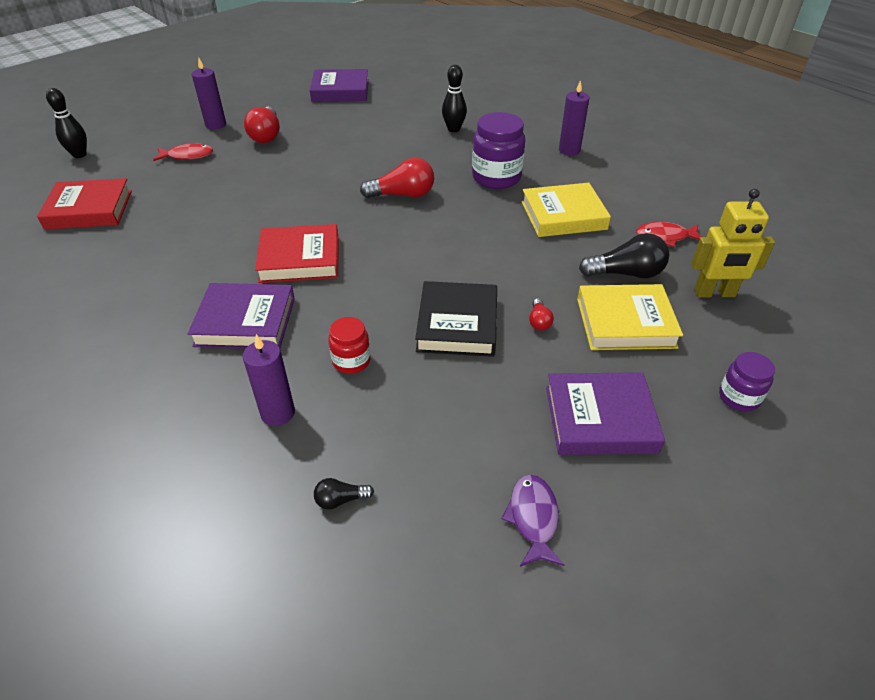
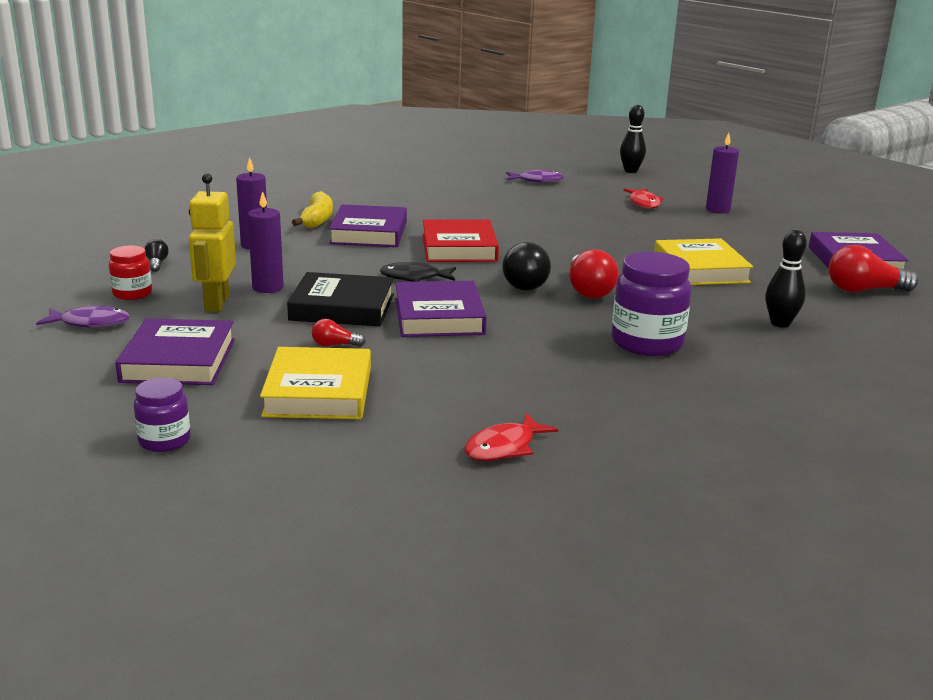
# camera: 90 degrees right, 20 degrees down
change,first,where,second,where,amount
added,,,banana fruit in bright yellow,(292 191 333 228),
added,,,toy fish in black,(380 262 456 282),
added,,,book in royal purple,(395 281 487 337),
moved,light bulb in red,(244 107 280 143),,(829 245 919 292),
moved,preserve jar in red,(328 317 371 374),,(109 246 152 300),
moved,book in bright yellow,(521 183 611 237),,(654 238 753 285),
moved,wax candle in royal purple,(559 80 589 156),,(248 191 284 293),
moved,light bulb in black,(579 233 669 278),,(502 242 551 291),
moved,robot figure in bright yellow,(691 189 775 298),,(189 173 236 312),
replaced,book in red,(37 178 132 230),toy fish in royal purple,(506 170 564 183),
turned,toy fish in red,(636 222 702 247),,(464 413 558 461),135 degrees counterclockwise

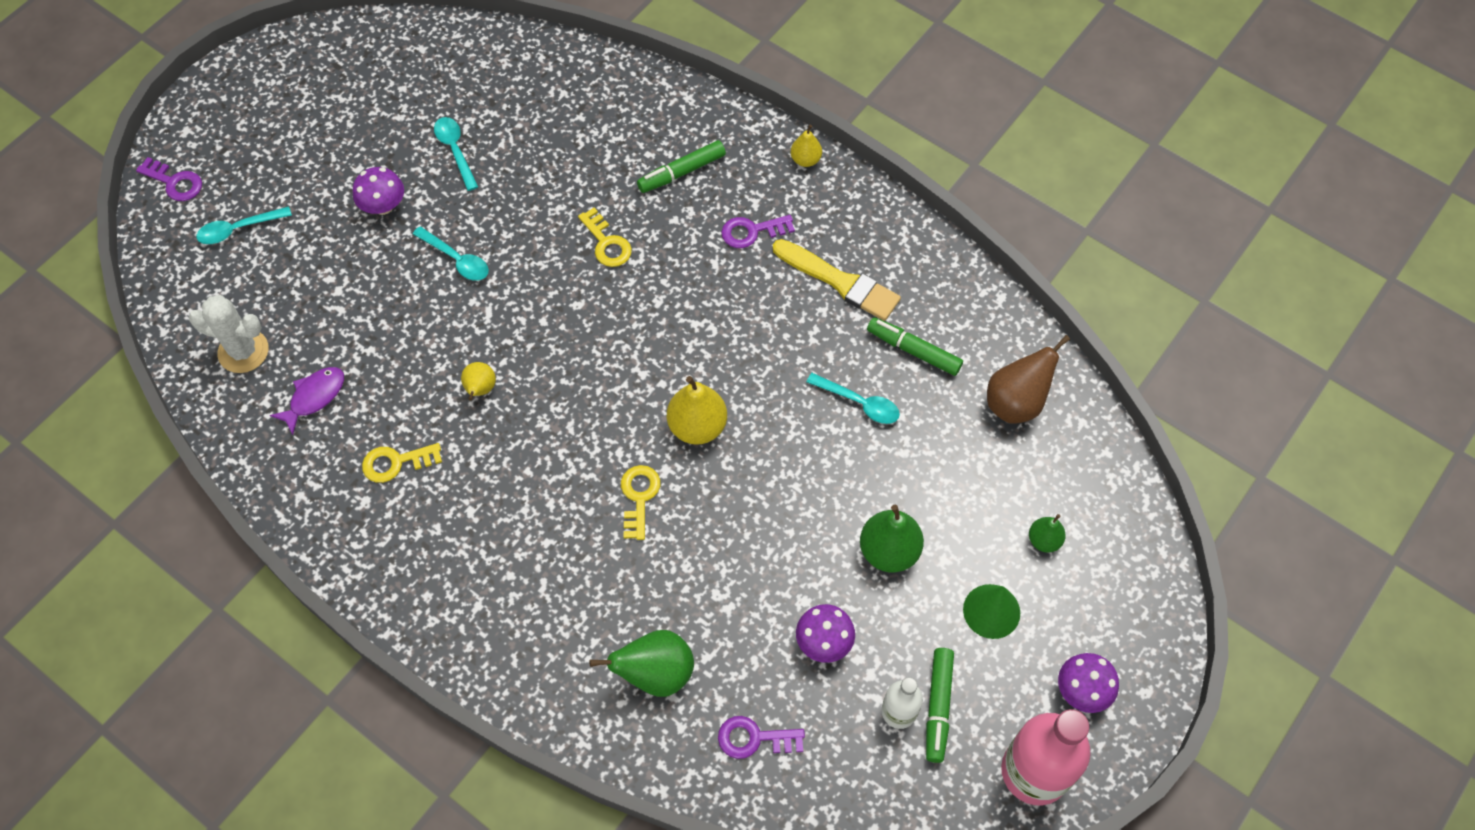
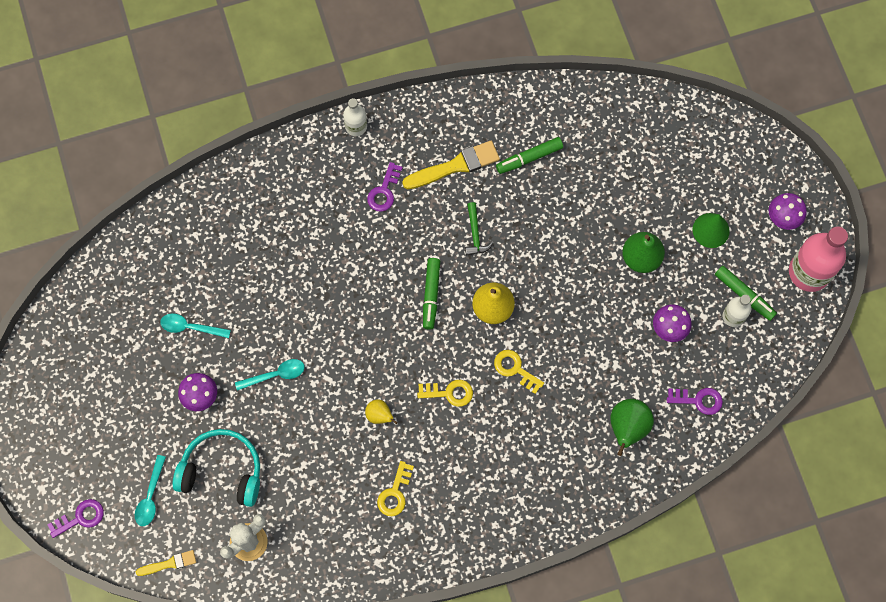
# camera: 55 degrees left, 10 degrees up
change,first,where,second,where,amount
removed,toy fish in royal purple,(270 367 344 435),,,
removed,teaspoon in turquoise,(806 373 900 424),,,
removed,pear in dark brown,(987 335 1070 423),,,
removed,pear in leaf-green,(1029 514 1066 552),,,
added,,,brush in bright yellow,(136 550 196 576),
added,,,over-ear headphones in turquoise,(173 429 260 507),
added,,,hammer in leaf-green,(465 202 493 256),
moved,door key in bright yellow,(578 208 632 267),,(417 380 473 407),
moved,marker in leaf-green,(637 140 726 193),,(423 258 440 329),
replaced,pear in bright yellow,(791 125 822 167),bottle in pure white,(343 98 367 136),
turned,door key in royal purple,(718 716 805 759),,(667 388 723 415),120 degrees counterclockwise

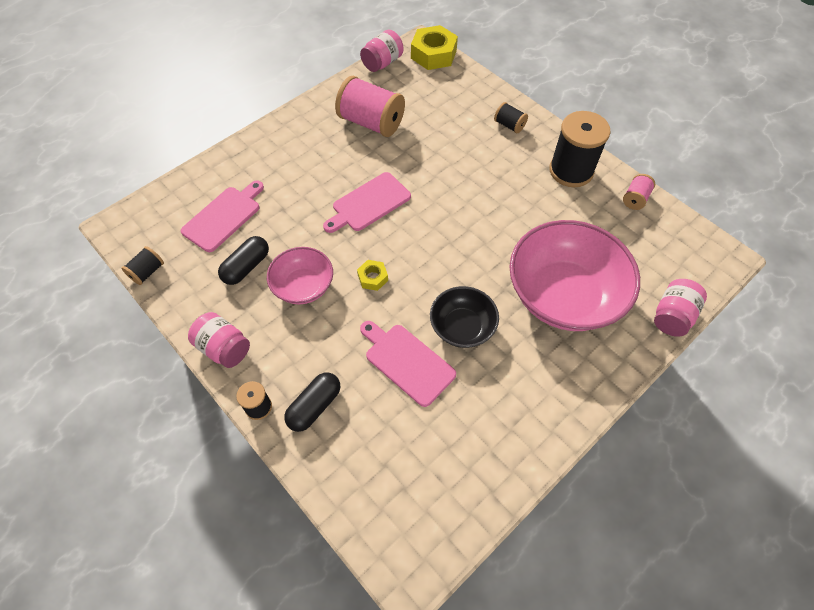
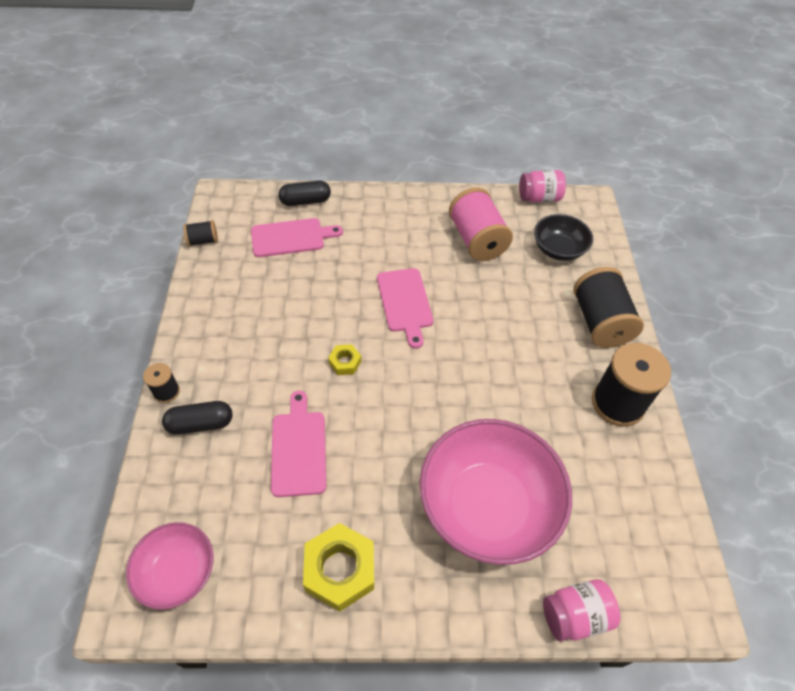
# camera: 40 degrees right, 5 degrees down
change,first,where,second,where,amount
removed,preserve jar in pink,(188 312 250 368),,,
removed,reel of thread in pink,(623 174 655 210),,,
moved,capsule in black,(218 236 269 285),,(278 180 331 206),
moved,bowl in pink,(267 247 333 304),,(126 522 214 610),
moved,nut in bright yellow,(411 25 458 70),,(303 523 374 611),
moved,bowl in black,(430 286 499 348),,(534 214 593 261),
turned,cutting board in pink,(323 172 411 233),,(377 268 434 349),105 degrees counterclockwise
resized,reel of thread in black,(494 102 528 133),,(573 267 644 348),x2.06

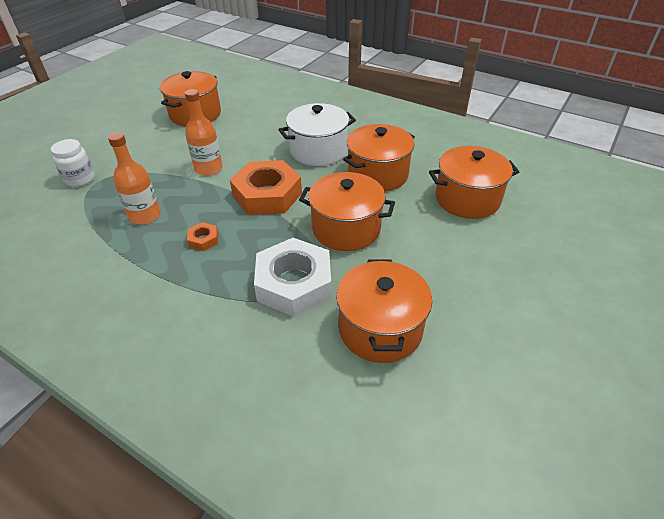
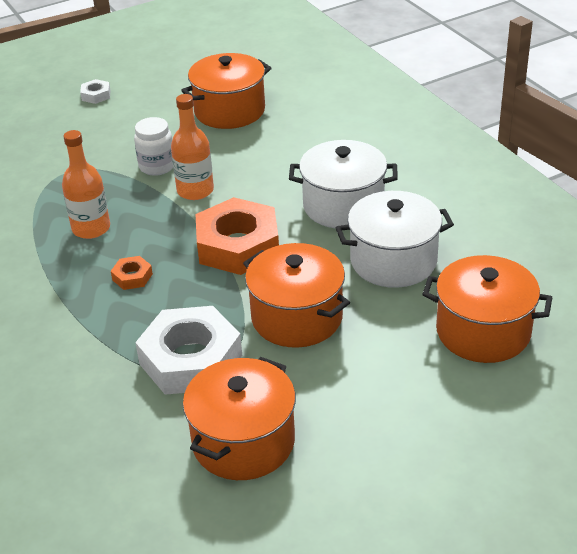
# camera: 30 degrees right, 5 degrees down
change,first,where,second,where,amount
added,,,nut in pure white,(80 79 111 104),
moved,preserve jar in pure white,(51 139 95 187),,(134 117 173 176),
recoloured,cooking pot in bright orange,(343 124 415 191),cooking pot in pure white,(336 191 454 288),

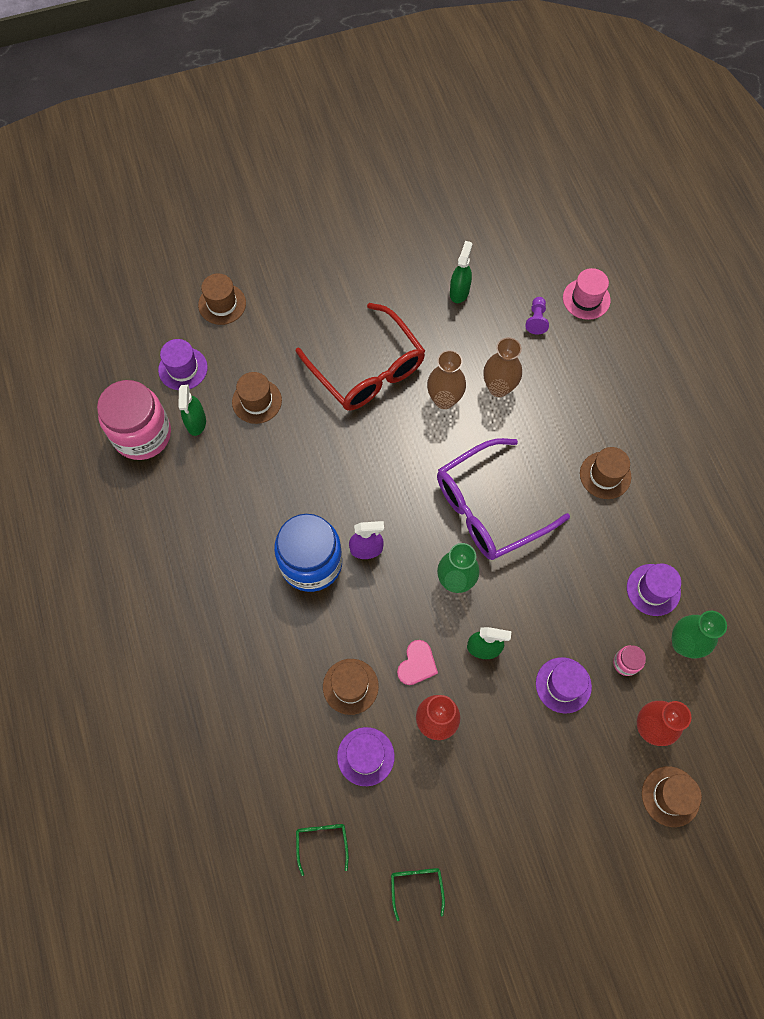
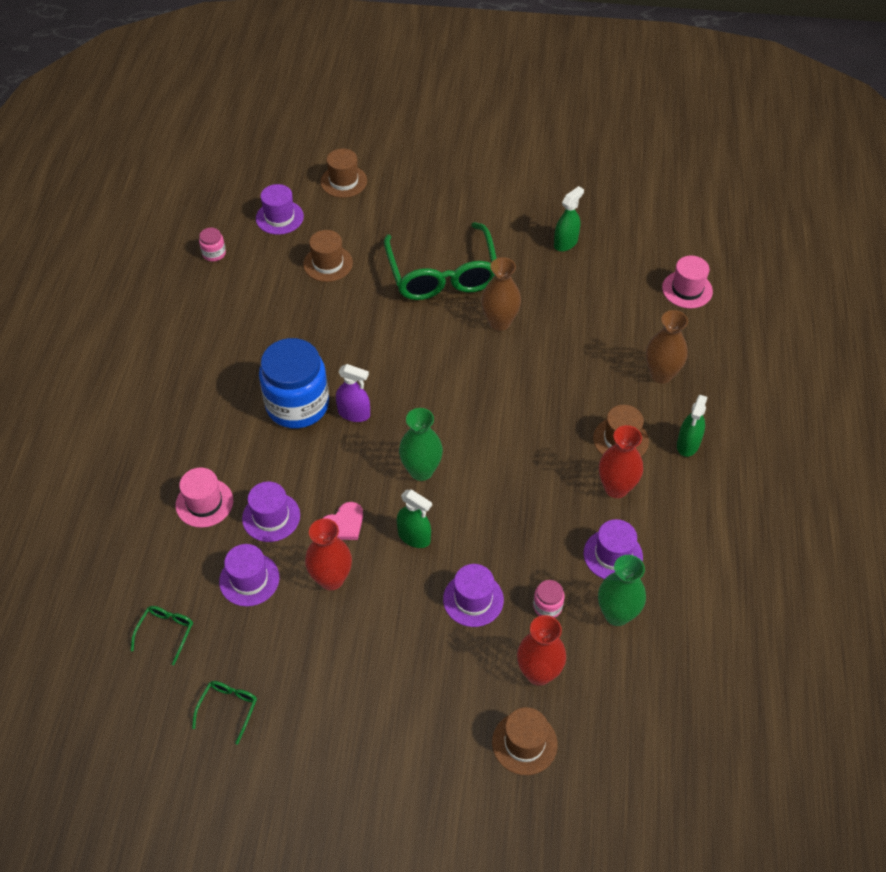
# camera: 25 degrees right, 15 degrees down
change,first,where,second,where,amount
removed,spectacles in royal purple,(437 438 570 560),,,
removed,game pawn in royal purple,(525 297 549 334),,,
added,,,tall hat in pink,(176 468 233 528),
added,,,tall vase in red,(599 425 643 498),
moved,spray cleaner in leaf-green,(178 385 206 436),,(677 395 708 457),
moved,tall vase in dark brown,(483 337 522 397),,(646 310 688 384),
recoloured,spectacles in red,(295 303 425 411),spectacles in leaf-green,(384 222 497 300),
recoloured,tall hat in dark brown,(323 659 379 715),tall hat in royal purple,(242 482 300 542),
resized,preserve jar in pink,(97 380 171 460),,(199 228 226 262),x0.41

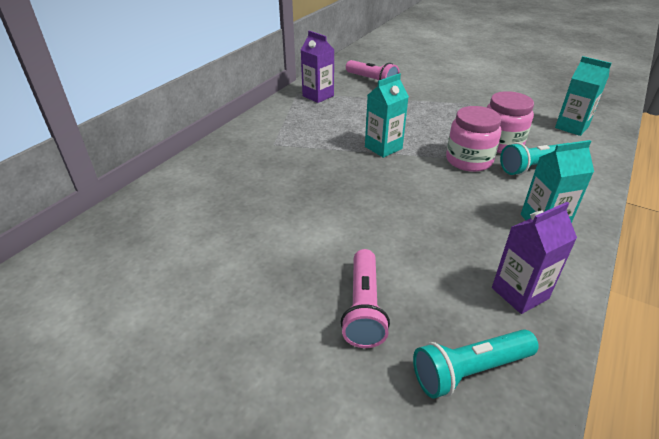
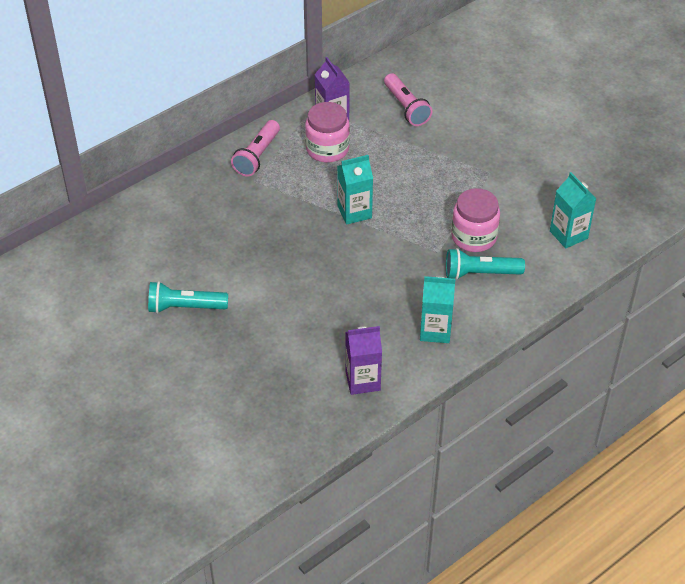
# camera: 20 degrees right, 10 degrees up
change,first,where,second,where,amount
moved,flashlight in pink,(341 249 390 348),,(231 120 280 176),
moved,flashlight in turquoise,(413 329 539 398),,(148 281 228 314),
moved,preserve jar in pink,(446 106 501 172),,(305 102 350 163),

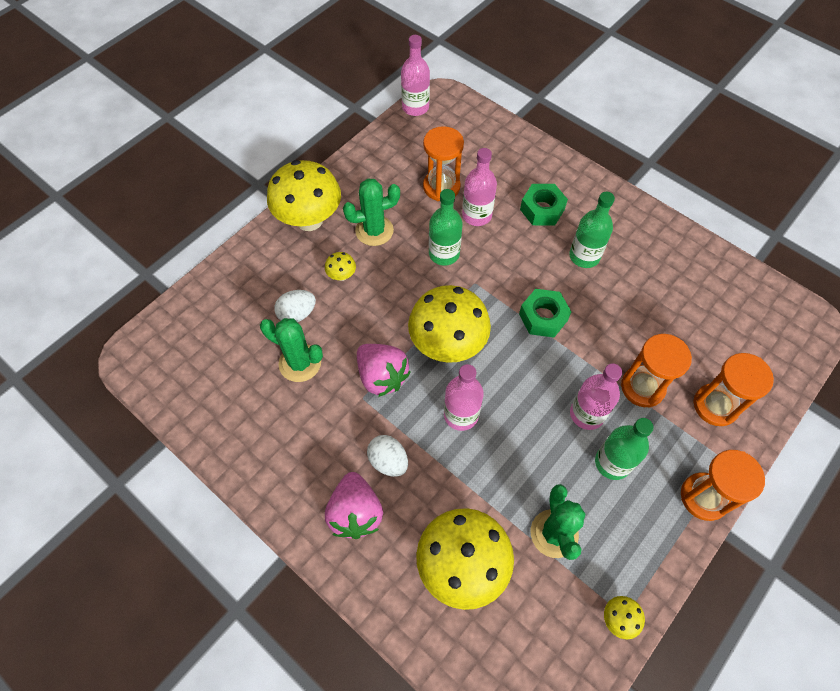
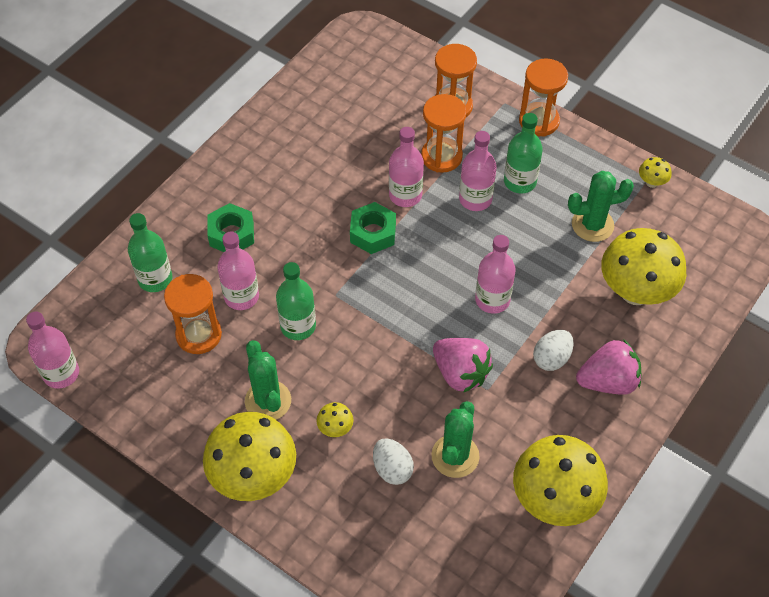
# camera: 95 degrees left, 5 degrees down
change,first,where,second,where,amount
added,,,bottle in pink,(389 127 424 207),
moved,mushroom in bright yellow,(408 285 491 363),,(513 435 608 526),
moved,bottle in leaf-green,(569 192 615 268),,(128 213 172 292),
turned,berry in pink,(357 344 411 397),,(433 338 493 393),90 degrees clockwise

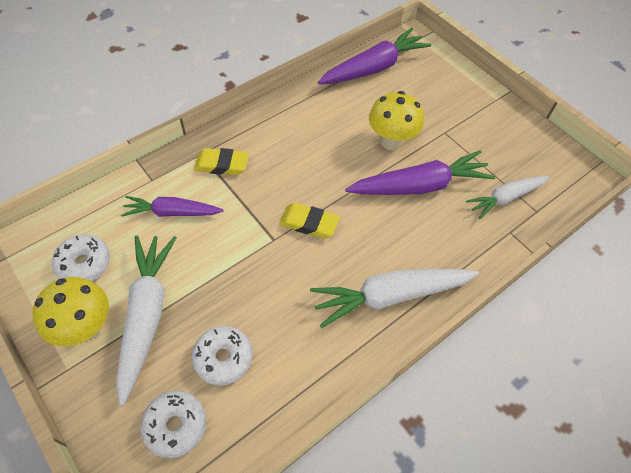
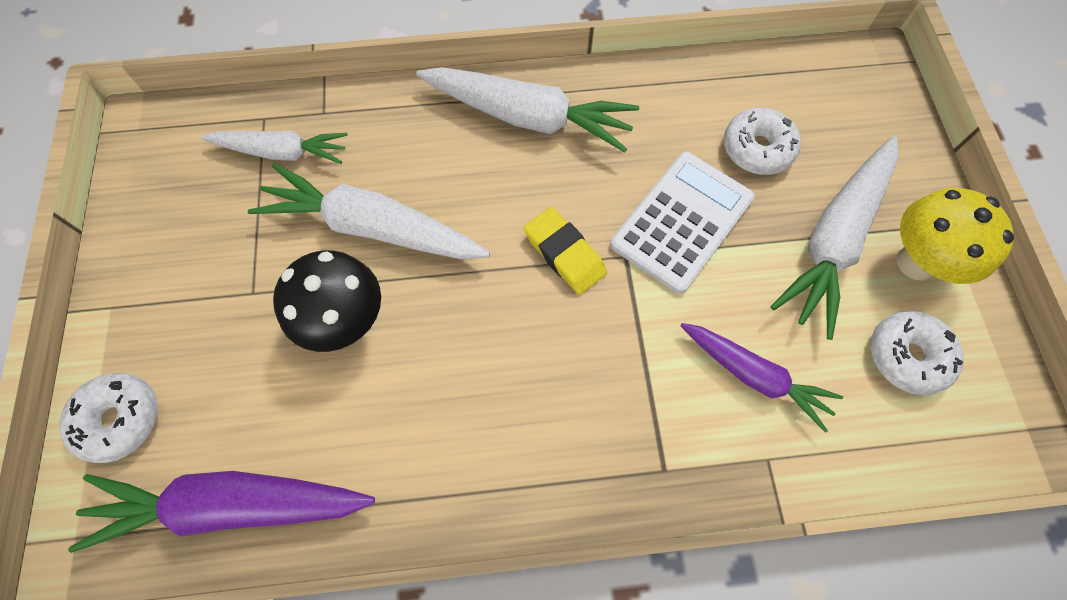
# camera: 145 degrees left, 10 degrees up
change,first,where,second,where,amount
removed,pencil eraser in bright yellow,(194 148 249 175),,,
added,,,pocket calculator in pure white,(610 152 755 294),
moved,donut in pure white,(140 391 206 458),,(59 373 157 463),
recoloured,root vegetable in royal purple,(345 150 495 195),root vegetable in pure white,(248 163 490 259),
recoloured,mushroom in bright yellow,(369 91 424 150),mushroom in black,(273 250 381 352),

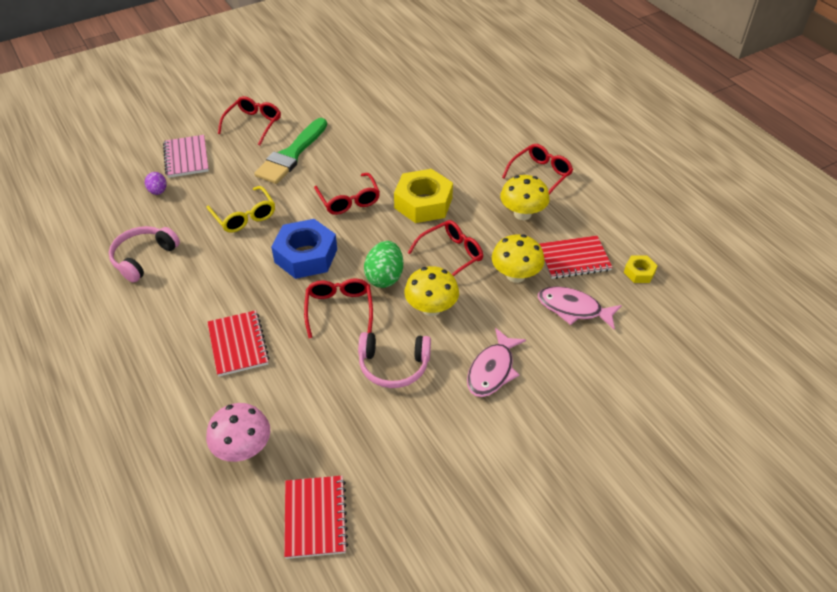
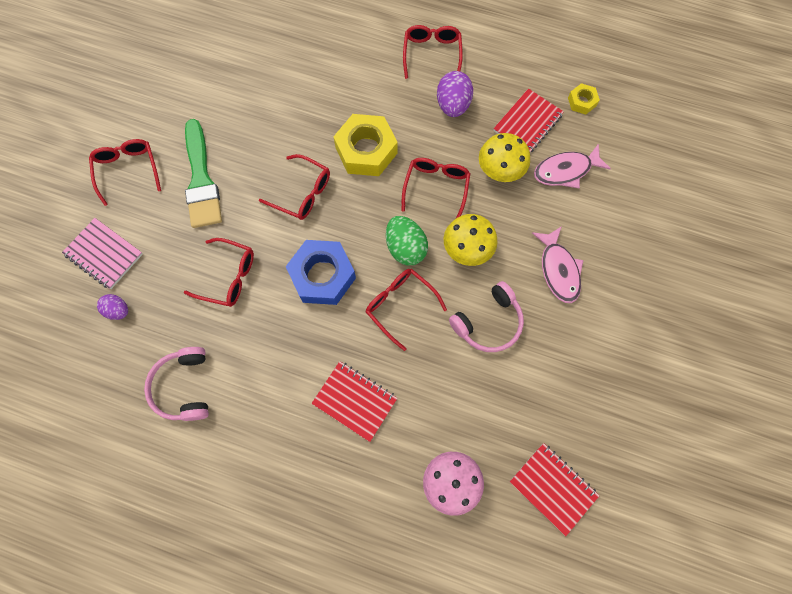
# camera: 40 degrees left, 25 degrees up
change,first,where,second,where,amount
replaced,mushroom in bright yellow,(500 175 549 220),egg in royal purple,(437 71 473 117),
recoloured,spectacles in bright yellow,(207 186 275 233),spectacles in red,(184 238 254 307),

